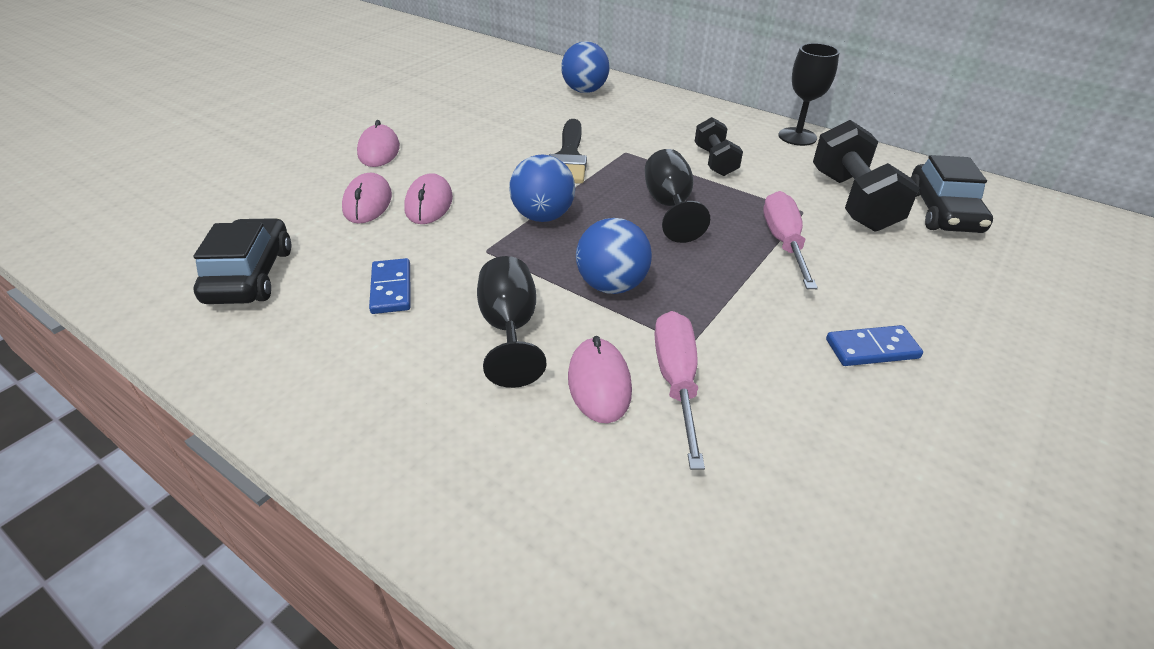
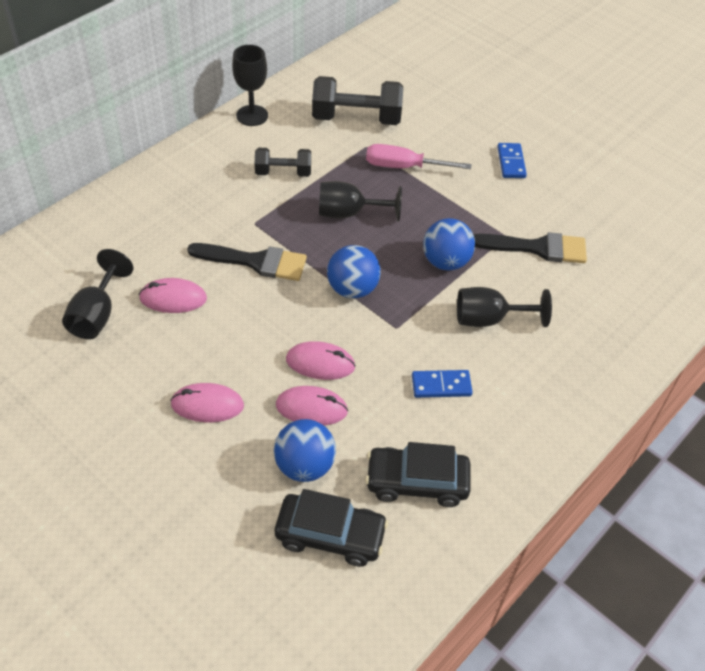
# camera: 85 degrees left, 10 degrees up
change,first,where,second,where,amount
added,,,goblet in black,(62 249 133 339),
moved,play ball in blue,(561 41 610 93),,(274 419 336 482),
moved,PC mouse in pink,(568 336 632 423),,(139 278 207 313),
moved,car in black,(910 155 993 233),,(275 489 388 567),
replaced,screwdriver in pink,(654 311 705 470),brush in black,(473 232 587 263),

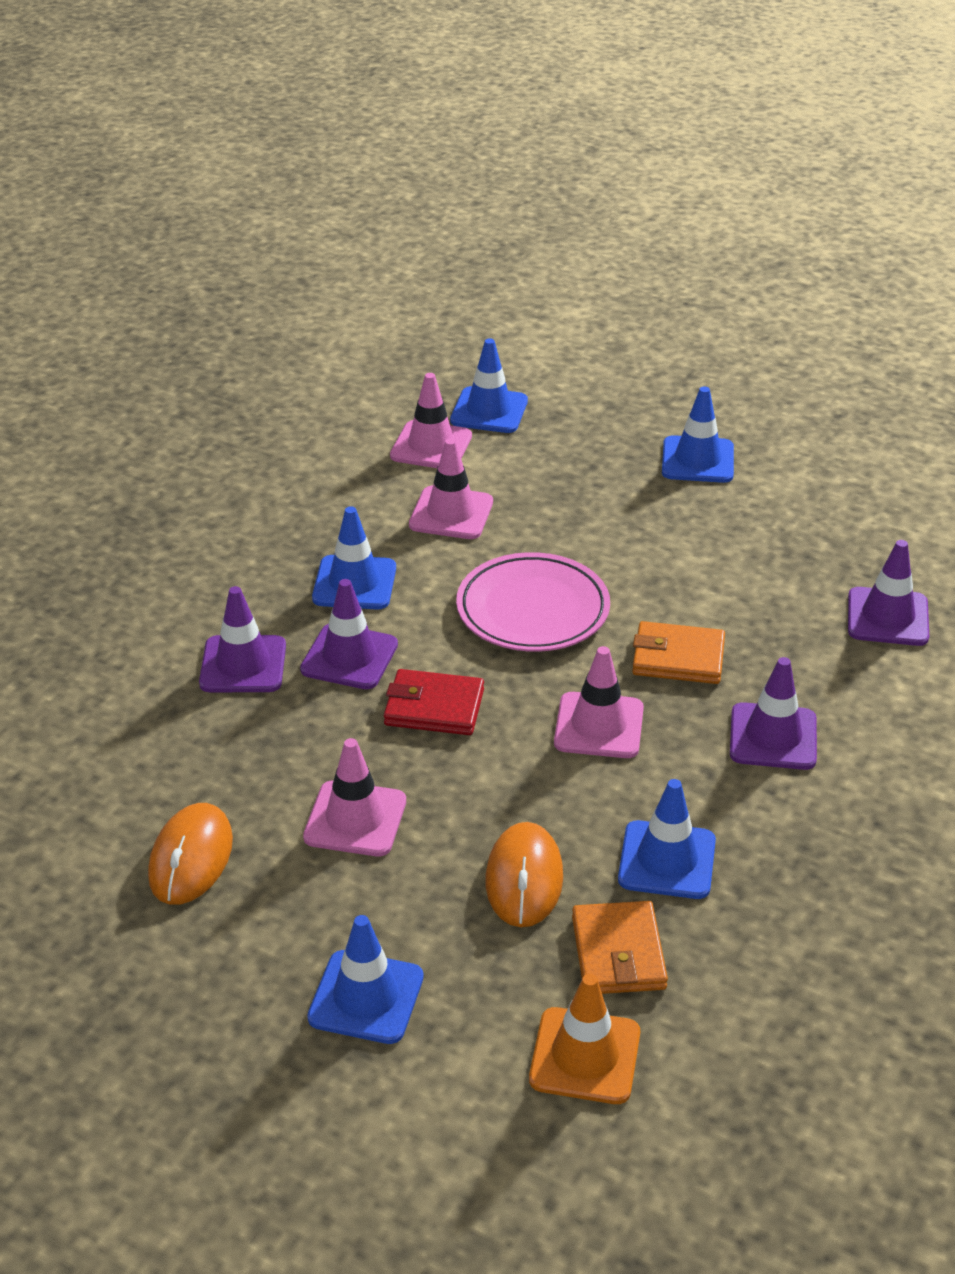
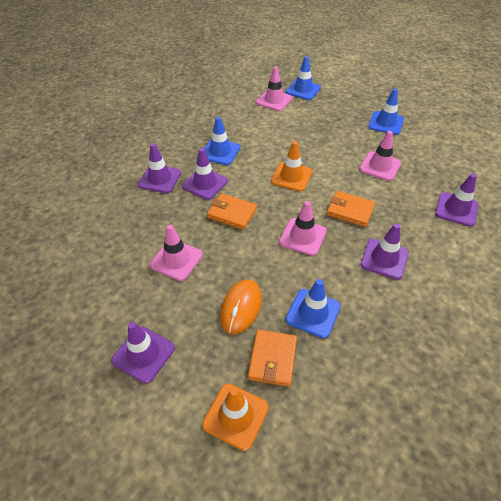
# camera: 15 degrees right, 10 degrees up
change,first,where,second,where,amount
removed,PC mouse in bright orange,(148 803 233 905),,,
moved,safety cone in pink,(409 438 493 539),,(359 131 401 181),
replaced,flat dish in pink,(456 552 610 652),safety cone in bright orange,(271 141 312 192),
recoloured,safety cone in blue,(307 915 424 1044),safety cone in royal purple,(111 322 175 384),
recoloured,billfold in red,(384 669 484 735),billfold in bright orange,(207 193 257 230),

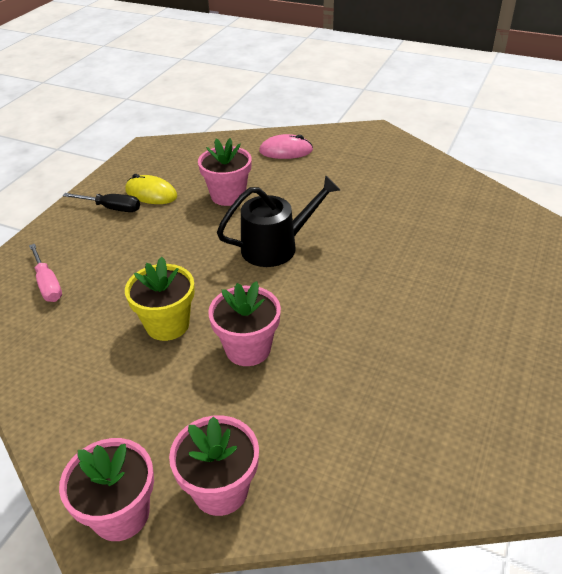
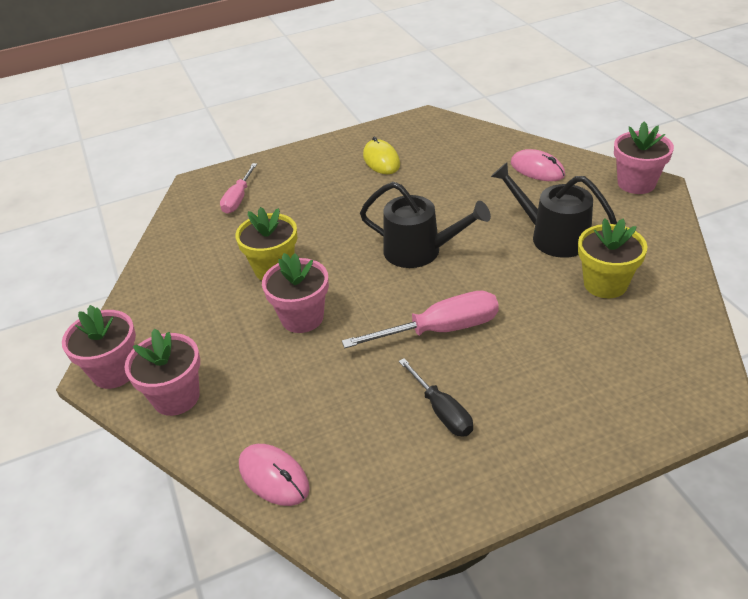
# camera: 45 degrees right, 0 degrees up
change,first,where,second,where,amount
added,,,PC mouse in pink,(239 444 310 506),
added,,,screwdriver in pink,(342 291 499 348),
added,,,watering pot in black,(491 162 617 258),
added,,,potted plant in bright yellow,(578 218 647 298),
moved,screwdriver in black,(63 193 140 212),,(399 358 473 437),
moved,potted plant in pink,(198 138 252 206),,(614 121 674 194),

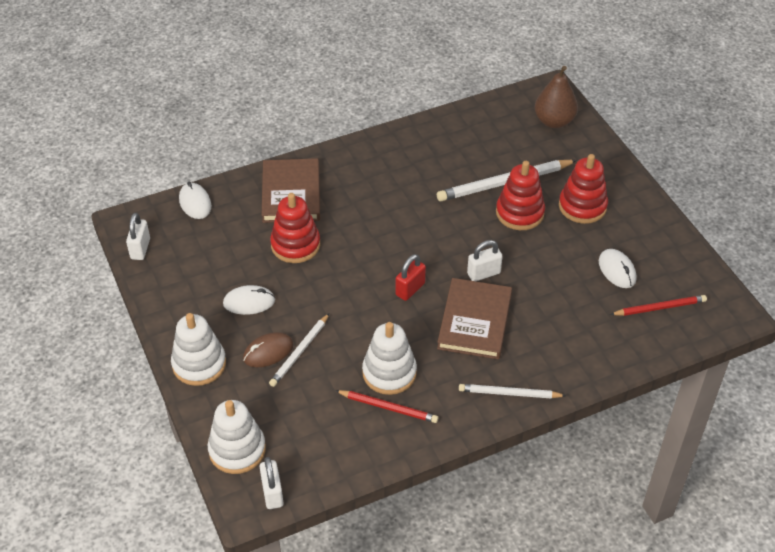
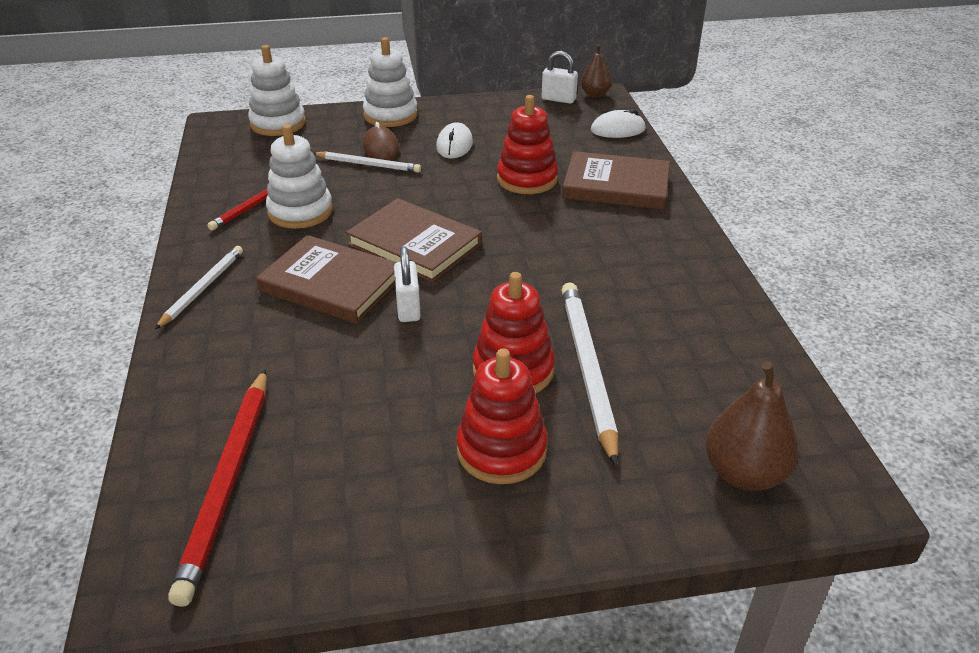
# camera: 105 degrees right, 10 degrees down
change,first,where,second,where,amount
removed,lock in pure white,(259 457 283 509),,,
removed,PC mouse in pure white,(599 249 636 288),,,
added,,,pear in dark brown,(581 44 612 98),
replaced,lock in red,(396 254 426 301),book in dark brown,(346 198 482 283),
turned,lead pencil in pure white,(269 314 329 387),,(313 151 421 173),150 degrees clockwise
resized,lead pencil in red,(610 295 707 316),,(168 369 267 607),x1.64

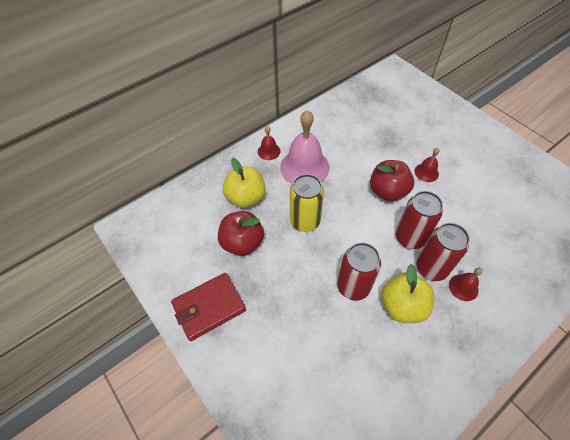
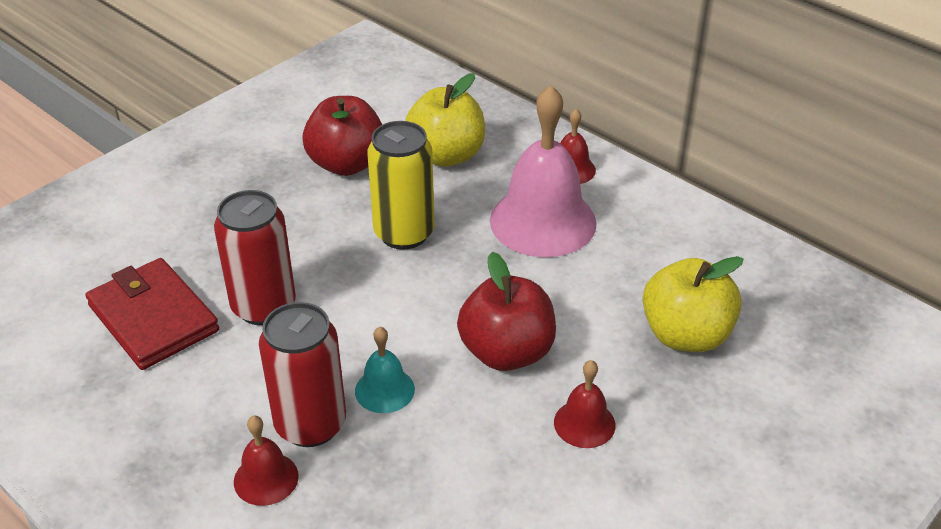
# camera: 80 degrees right, 15 degrees down
change,first,where,second,where,amount
moved,billfold in red,(171 273 246 341),,(85 258 219 370),
moved,apple in bright yellow,(381 264 434 323),,(643 256 744 352),
replaced,soda can in red,(396 191 443 249),school bell in turquoise,(355 327 415 413),

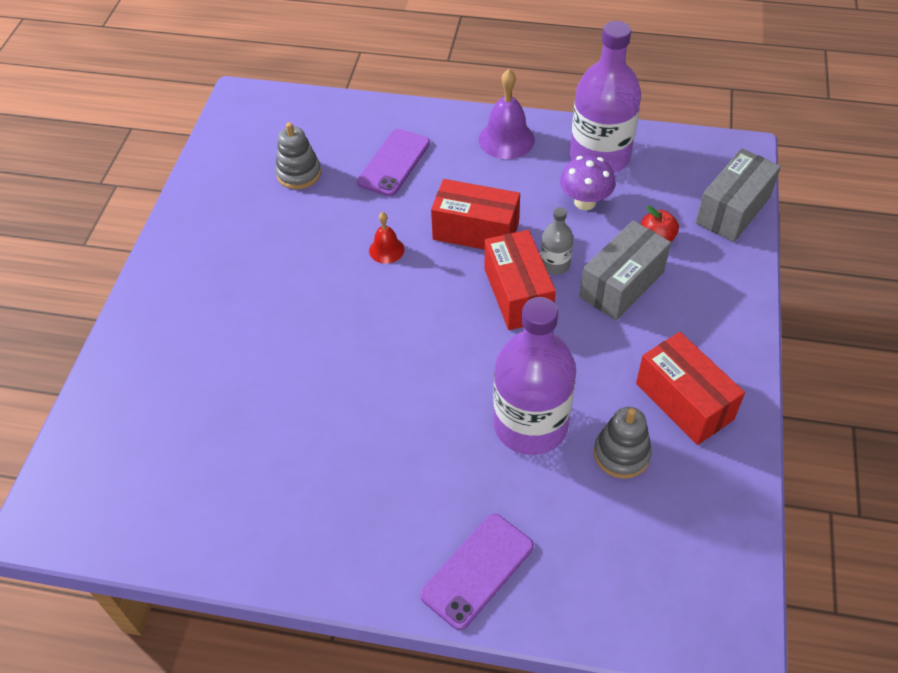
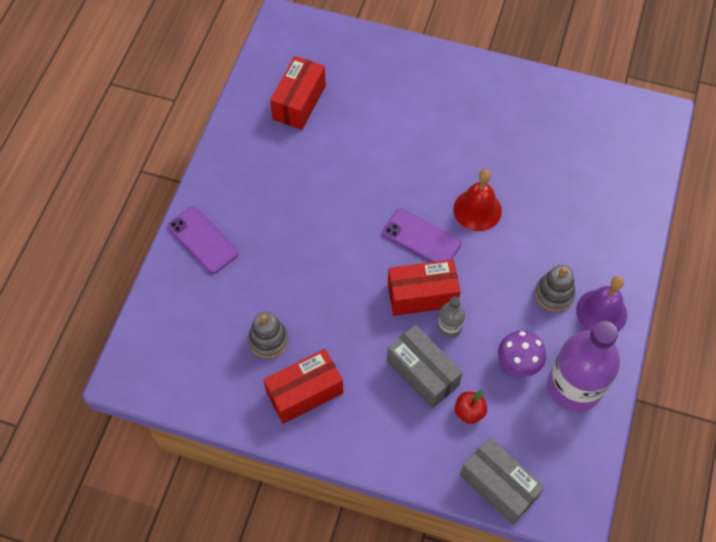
# camera: 95 degrees right, 10 degrees up
change,first,where,second,where,amount
removed,bottle in royal purple,(493 297 576 455),,,
moved,ring stacker in grey,(275 122 321 189),,(535 265 575 312),
moved,phone in royal purple,(357 129 430 196),,(382 209 461 262),
moved,parcel in red,(431 179 520 250),,(270 56 326 130),
resized,school bell in red,(369 212 404 264),,(453 169 502 231),x1.74

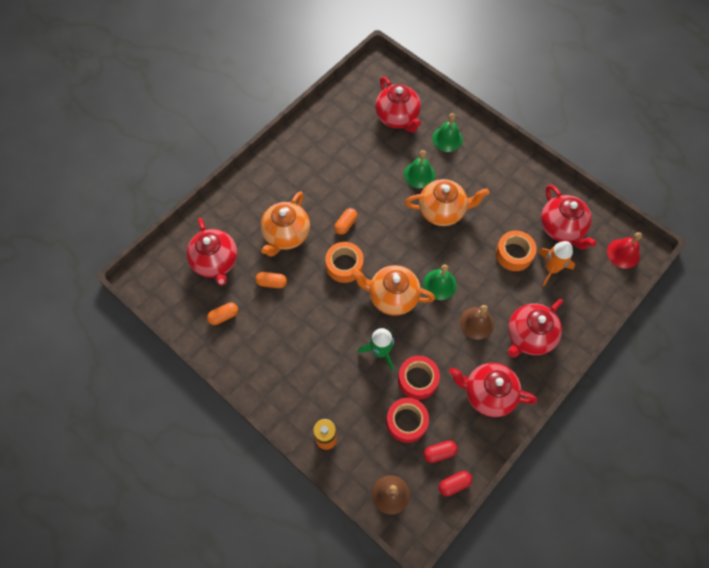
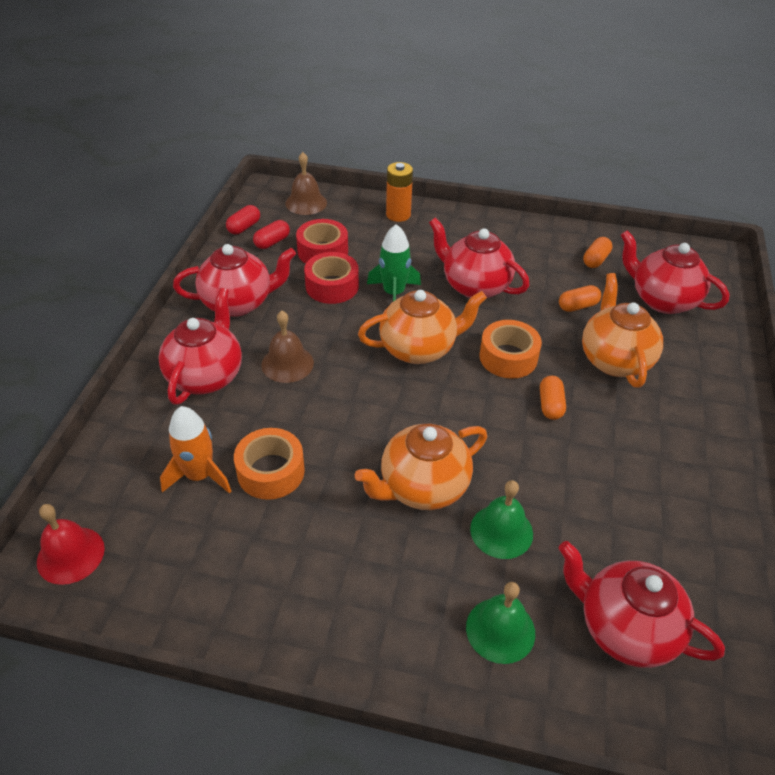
# camera: 150 degrees right, 20 degrees down
change,first,where,second,where,amount
removed,school bell in leaf-green,(423 264 457 300),,,
moved,china teapot in red,(541 185 597 250),,(429 218 530 298),

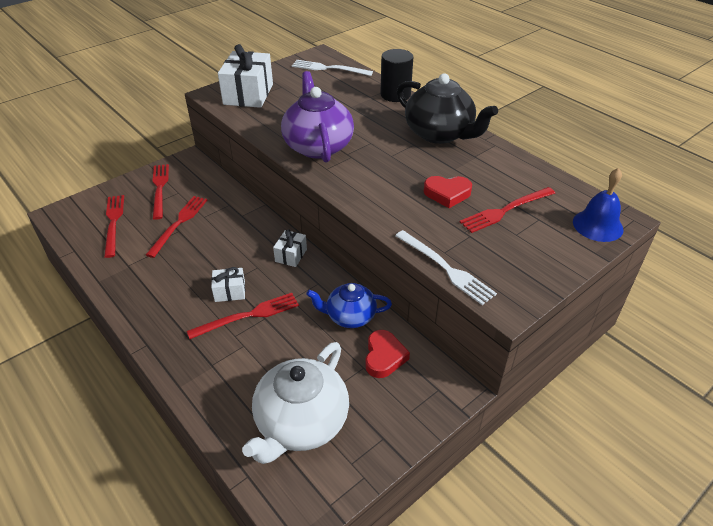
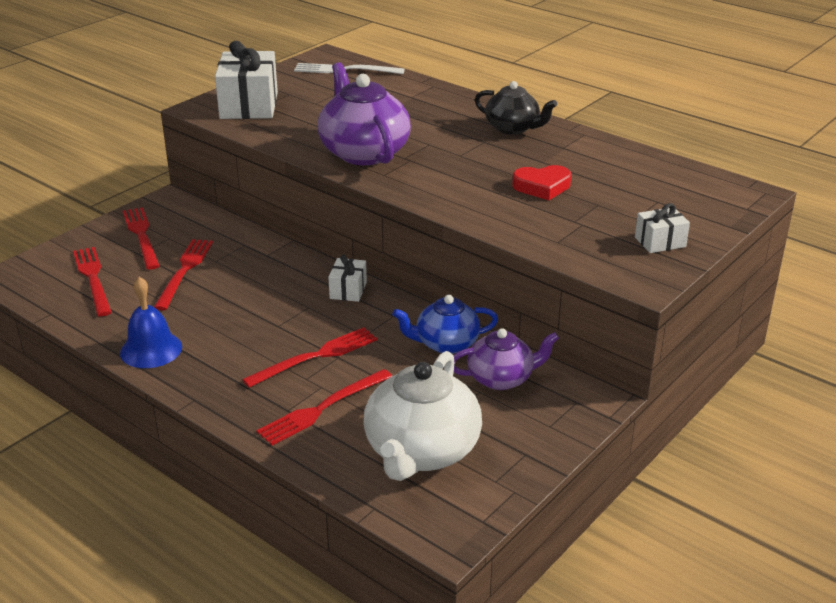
# camera: 10 degrees left, 10 degrees down
change,first,where,second,where,amount
removed,solid cylinder in black,(380 49 413 102),,,
removed,table fork in pure white,(395 230 497 305),,,
moved,gift in pure white,(211 267 245 302),,(635 203 690 253),
moved,table fork in red,(460 187 555 233),,(257 369 392 446),
moved,school bell in blue,(573 168 624 242),,(120 277 182 368),
replaced,heart in red,(365 330 410 378),china teapot in royal purple,(454 328 559 390),
resized,china teapot in black,(397 73 498 144),,(475 81 557 135),x0.62

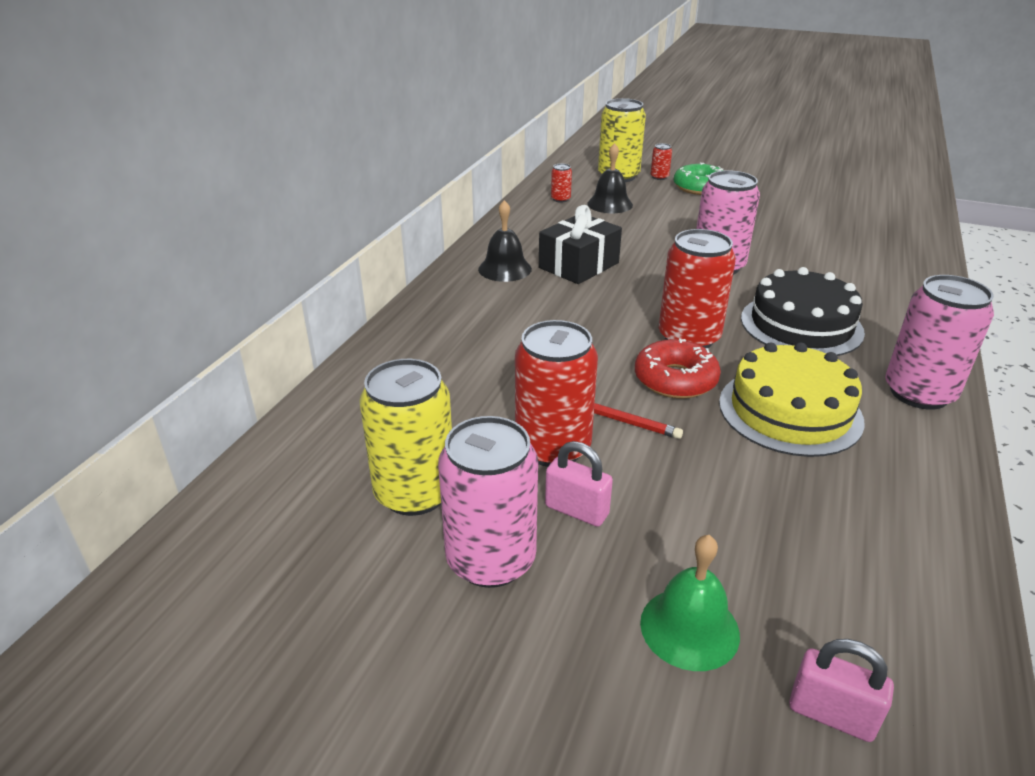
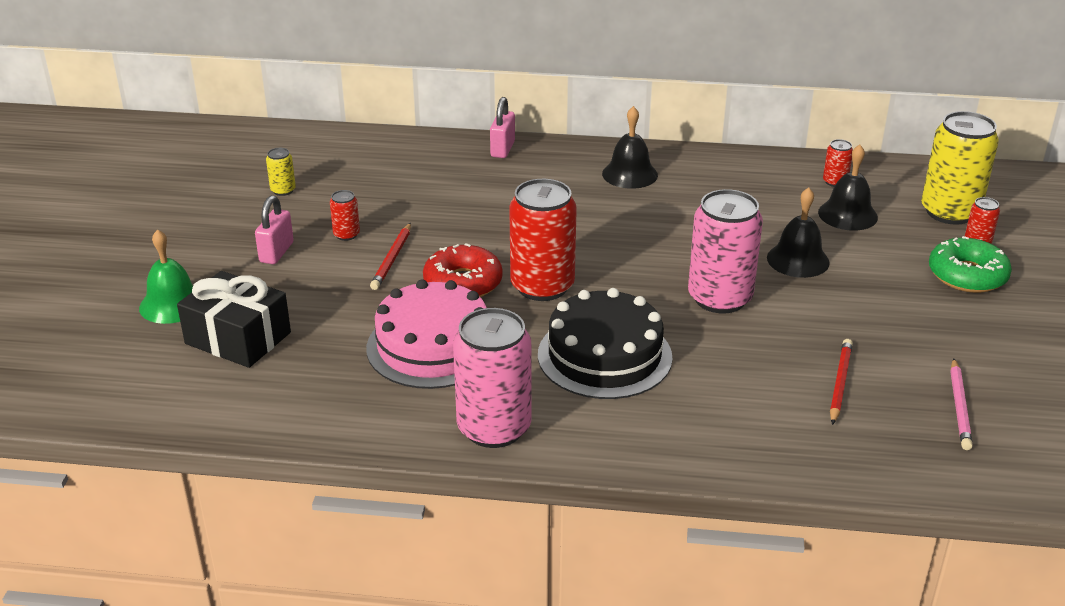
# camera: 75 degrees right, 0 degrees up
change,first,where,second,where,amount
removed,soda can in pink,(438 416 538 588),,,
added,,,school bell in black,(767 187 830 278),
added,,,lead pencil in red,(830 339 853 425),
added,,,lead pencil in pink,(950 358 973 450),
moved,gift in black,(539 205 622 284),,(177 271 291 368),
moved,lock in pink,(789 639 894 742),,(490 97 515 158),
recoloured,cake in bright yellow,(719 342 865 457),cake in pink,(366 279 487 389),
resized,soda can in bright yellow,(359 359 452 516),,(266 148 296 196),x0.44
resized,soda can in red,(515 320 598 467),,(330 190 360 241),x0.44

